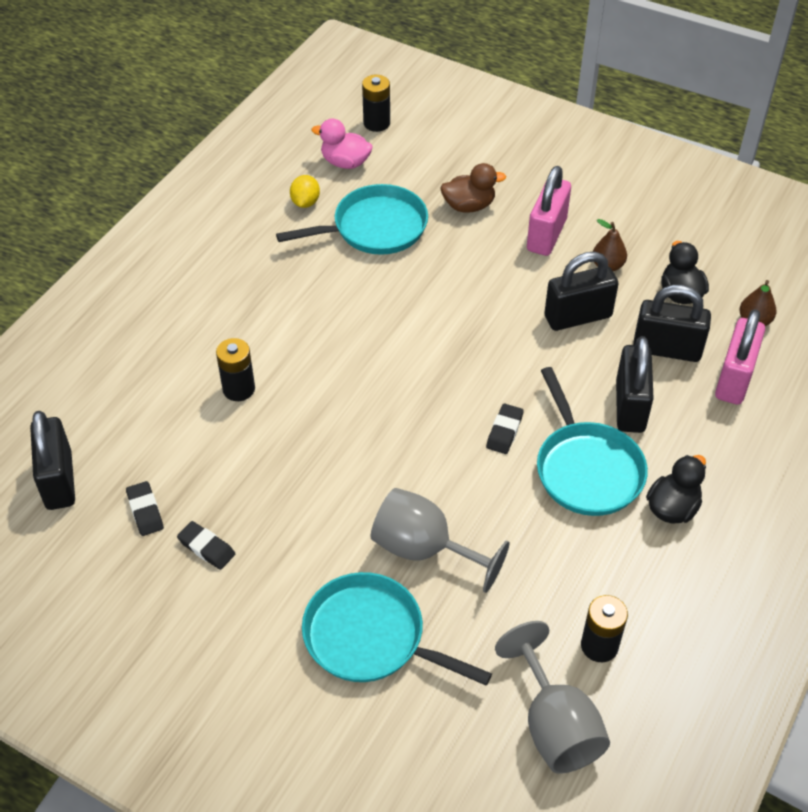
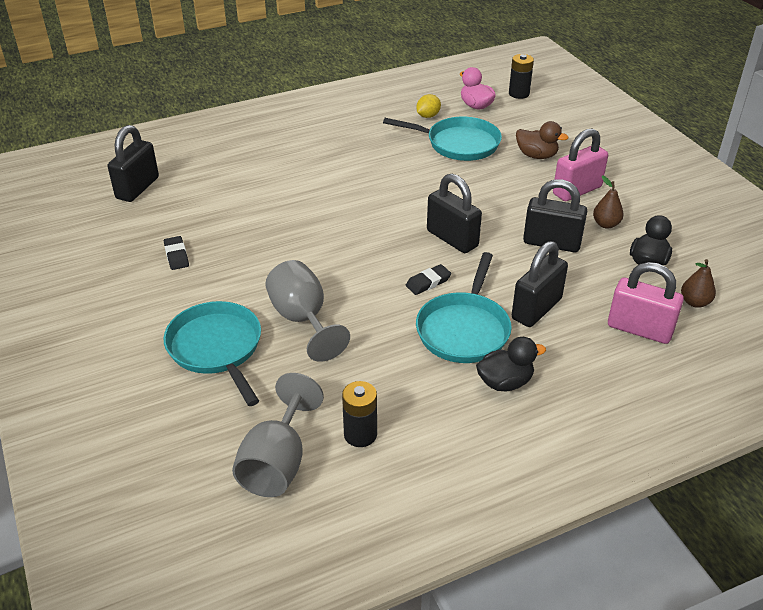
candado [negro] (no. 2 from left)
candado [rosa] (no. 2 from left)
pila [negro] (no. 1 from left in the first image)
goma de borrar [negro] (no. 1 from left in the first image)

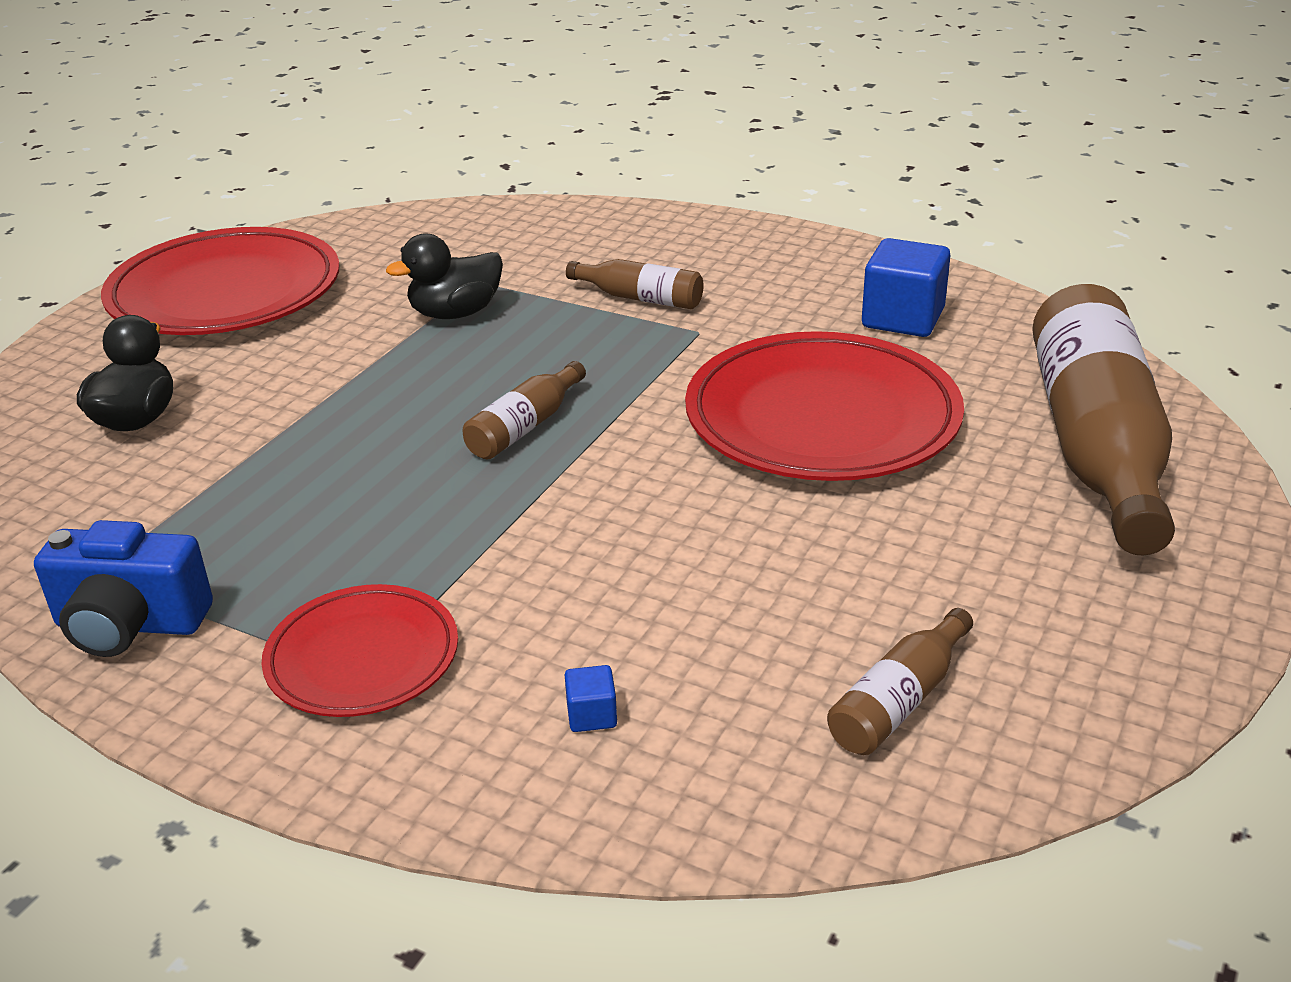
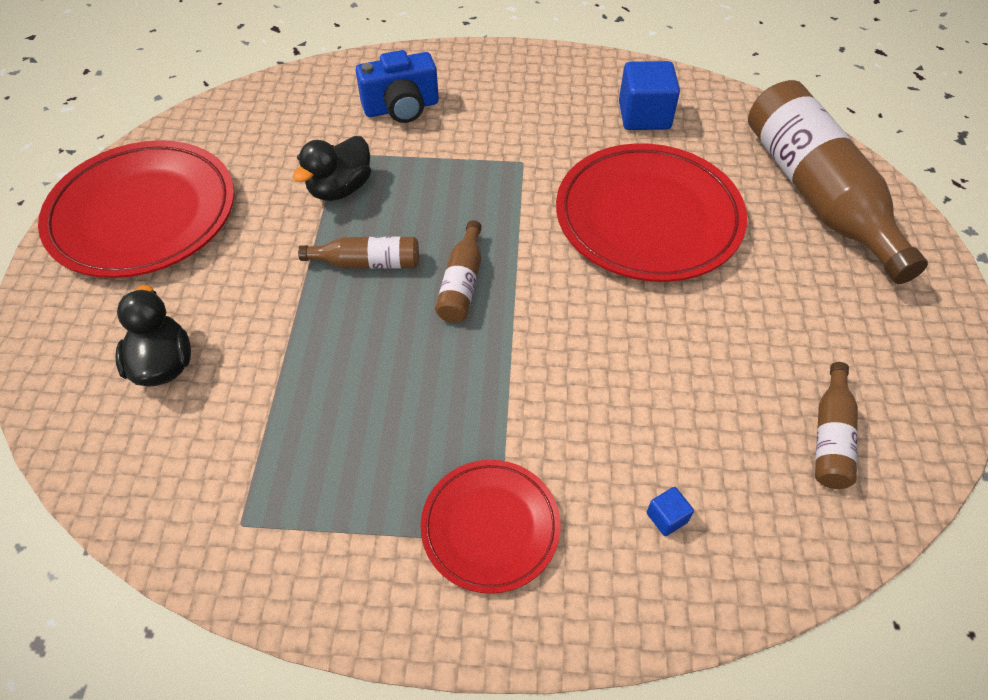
botella [marrón] (no. 1 from left)
cámara [azul]

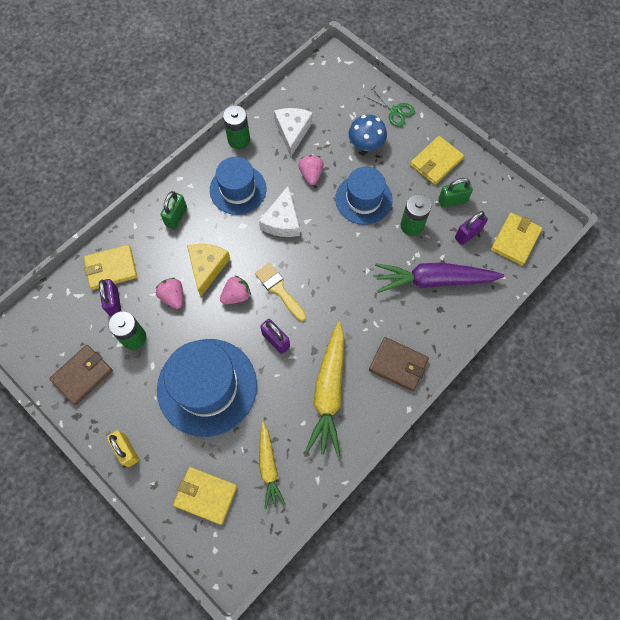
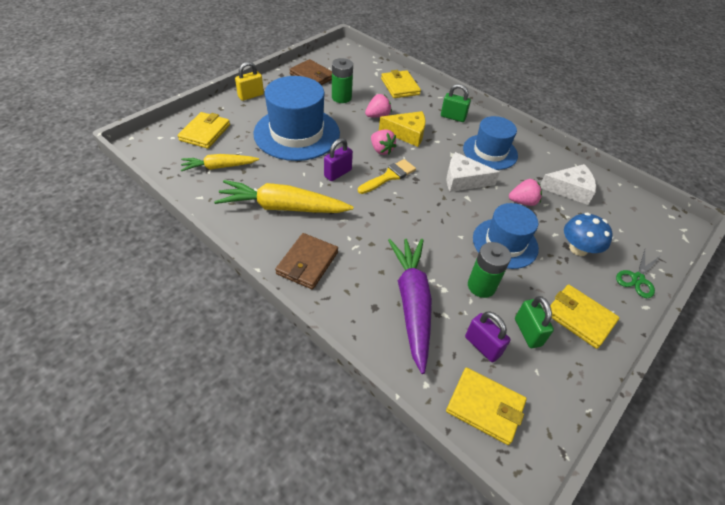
pila [verde] (no. 2 from left in the first image)
candado [morado] (no. 1 from left in the first image)

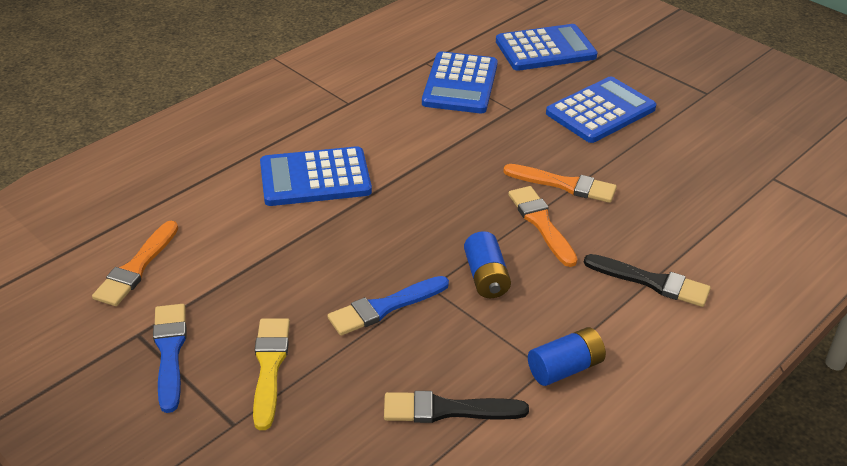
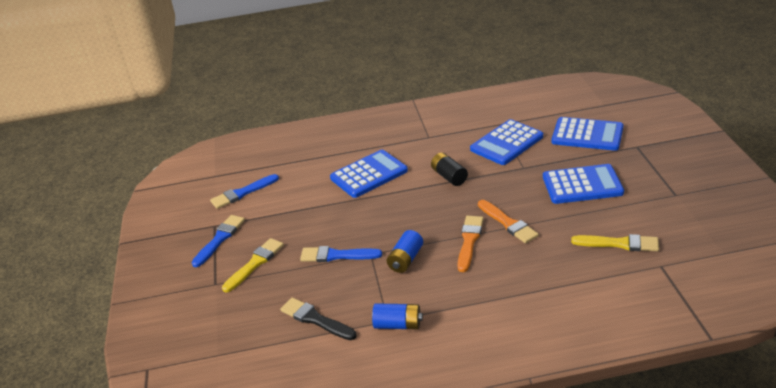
calculadora [azul] (no. 1 from left)
pincel [azul] (no. 2 from left)
pincel [negro] (no. 2 from left in the first image)
pila [negro]
pincel [amarillo] (no. 2 from left)

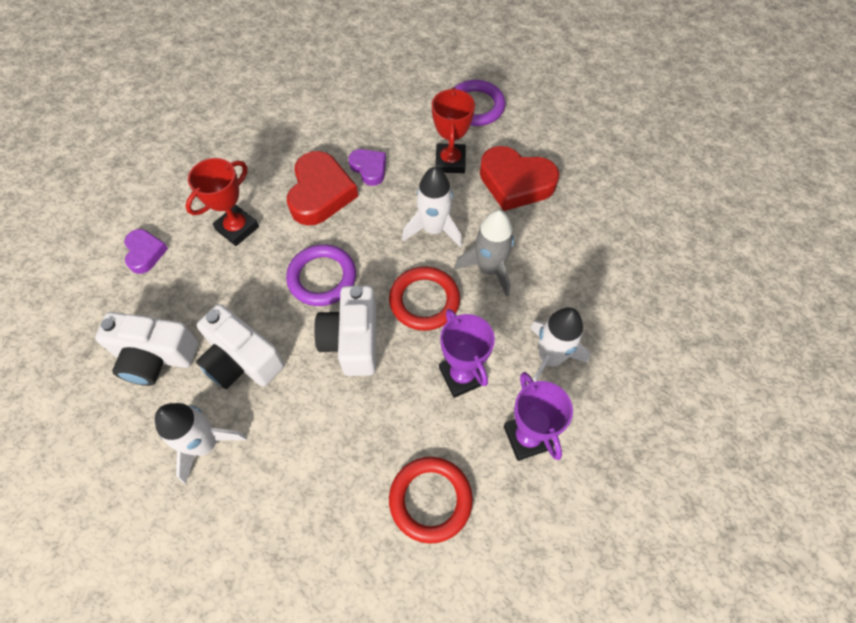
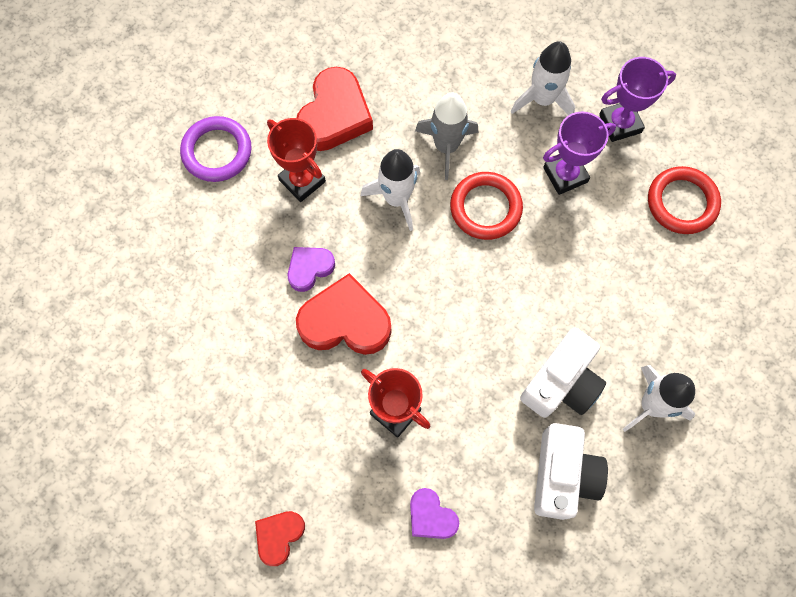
trofeo [rojo] (no. 1 from left)
corazón [morado] (no. 2 from left)
anillo [morado] (no. 1 from left in the first image)
cámara [blanco] (no. 3 from left in the first image)
corazón [rojo] (no. 1 from left)

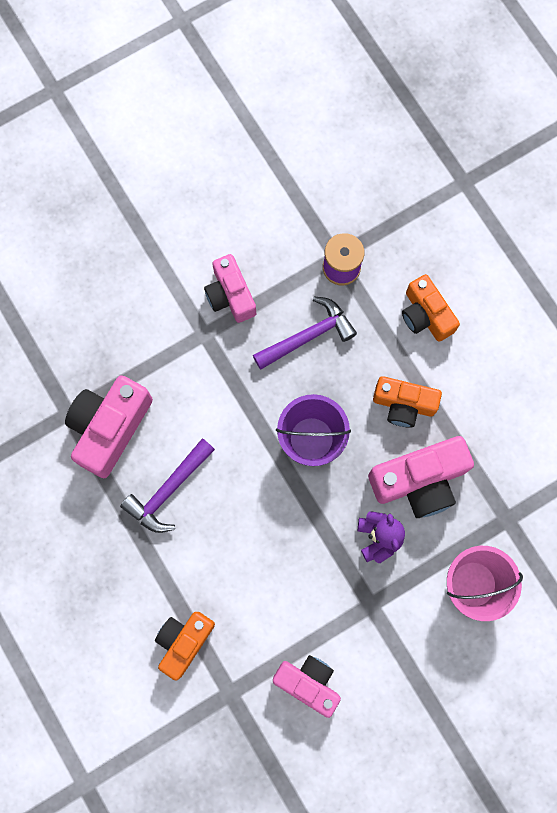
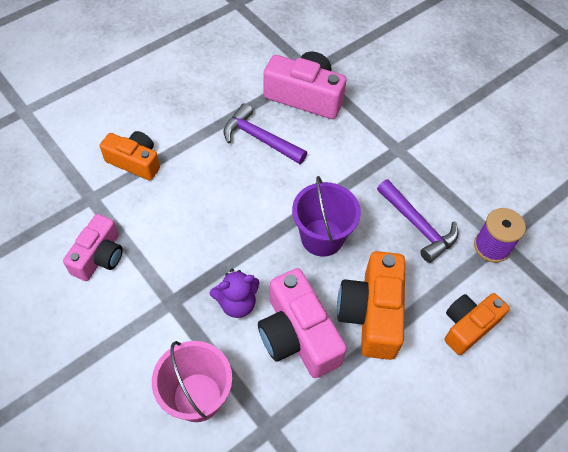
cámara [rosa] (no. 2 from left in the first image)
cámara [naranja] (no. 2 from left)

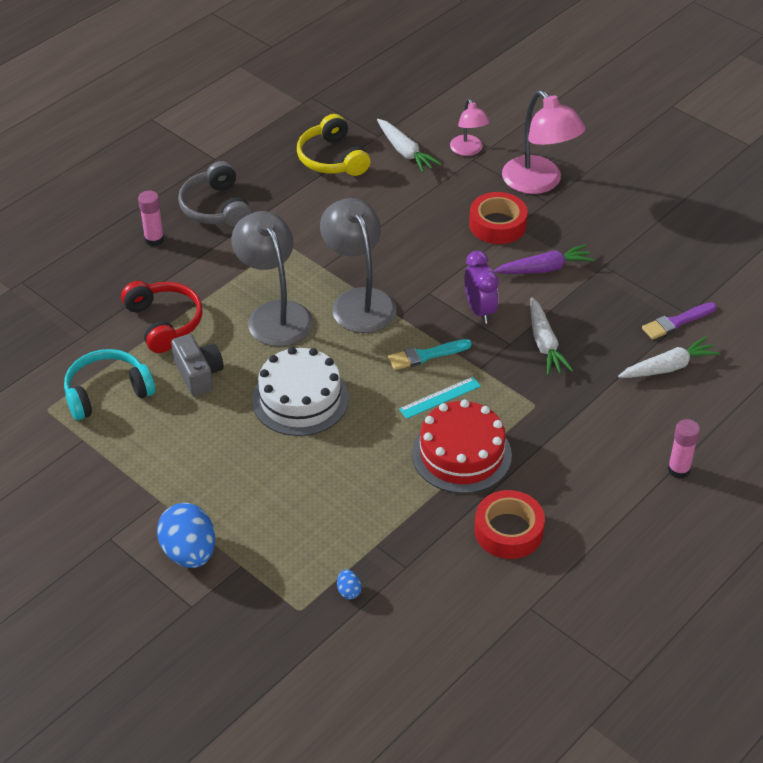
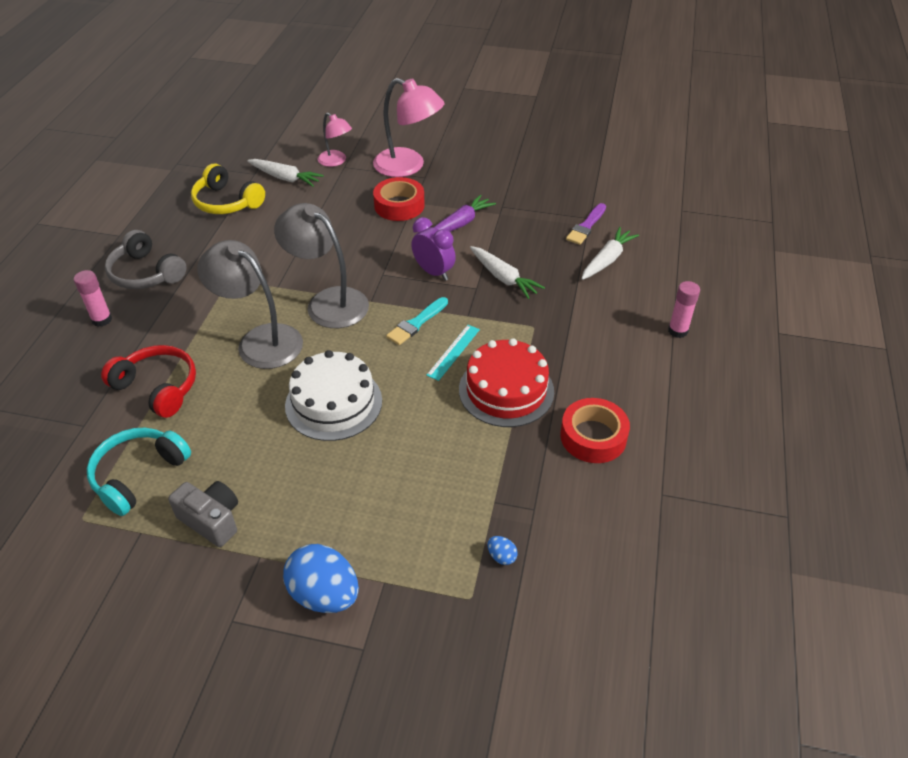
cámara [gris]

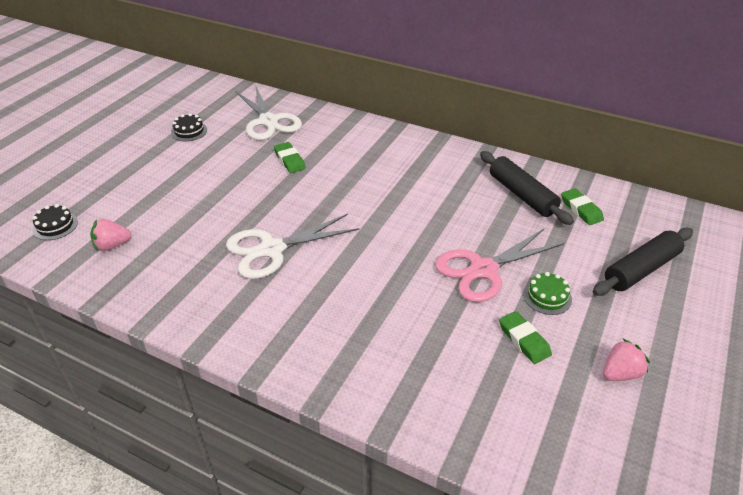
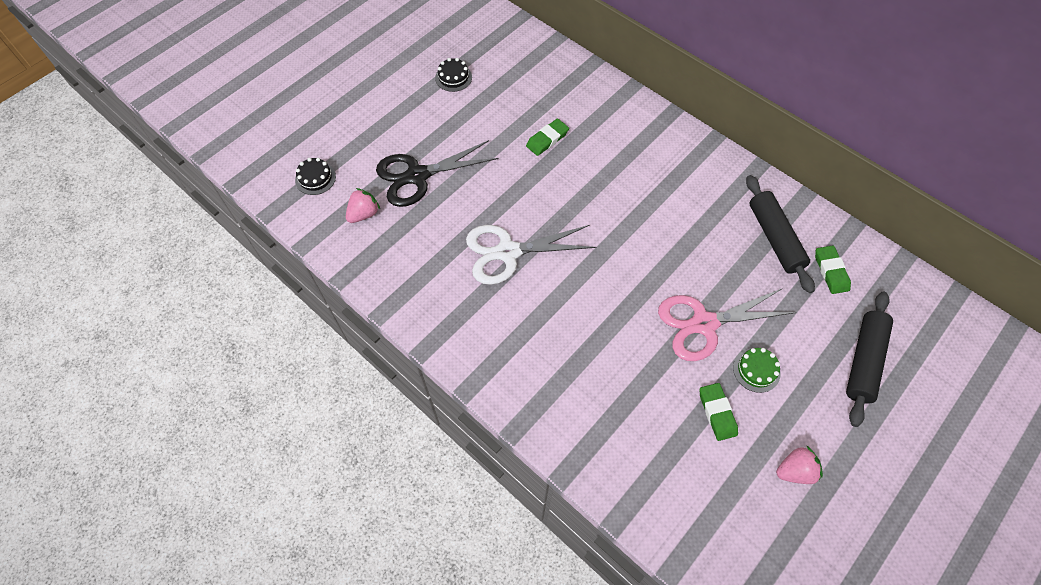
tijeras [blanco] (no. 1 from left in the first image)
goma de borrar [verde] (no. 1 from left)
fresa [rosa] (no. 1 from left)
rodillo [negro] (no. 2 from left)
tijeras [negro]

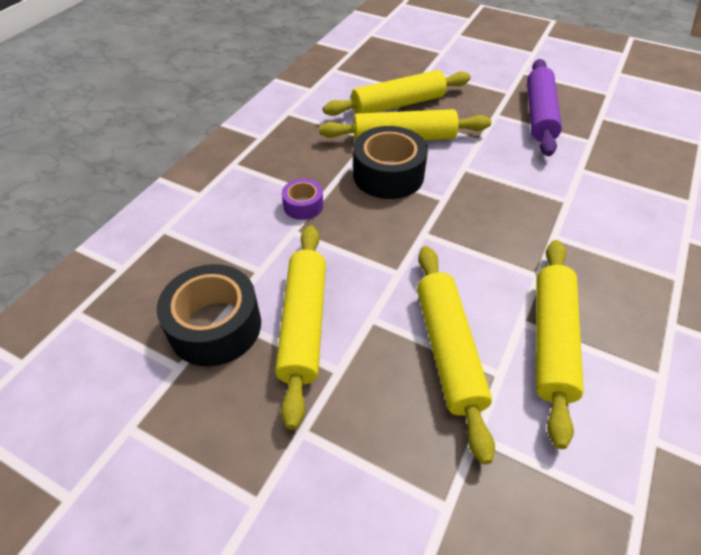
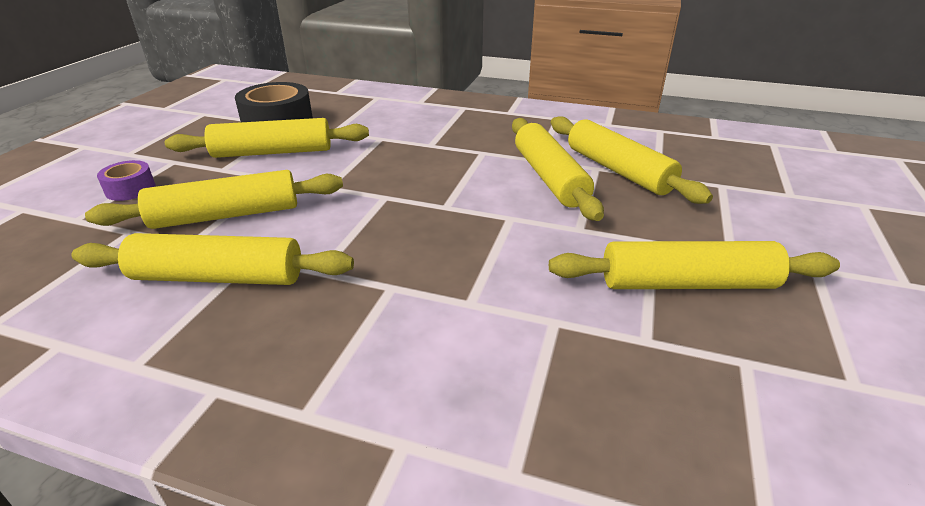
rodillo [amarillo] (no. 6 from left)
cinta adhesiva [negro] (no. 2 from left in the first image)
cinta adhesiva [morado]

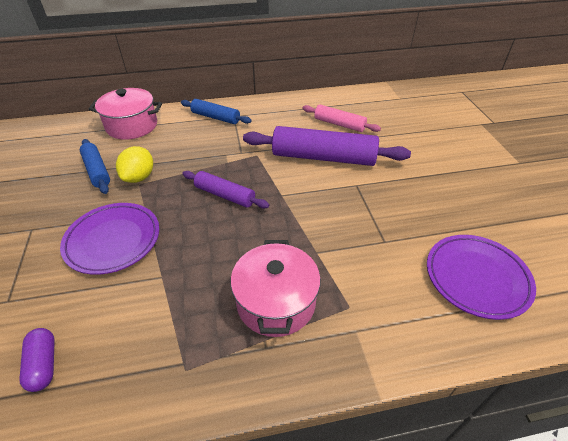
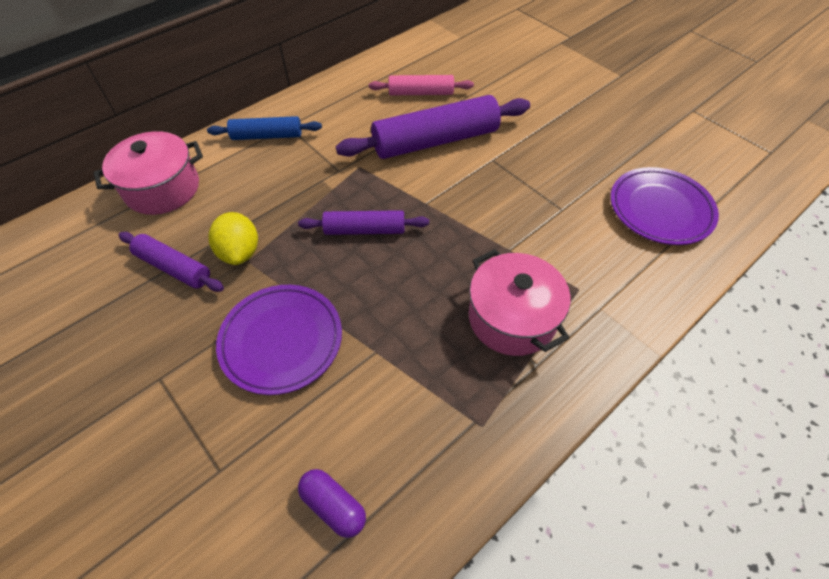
rodillo [morado] (no. 1 from left)

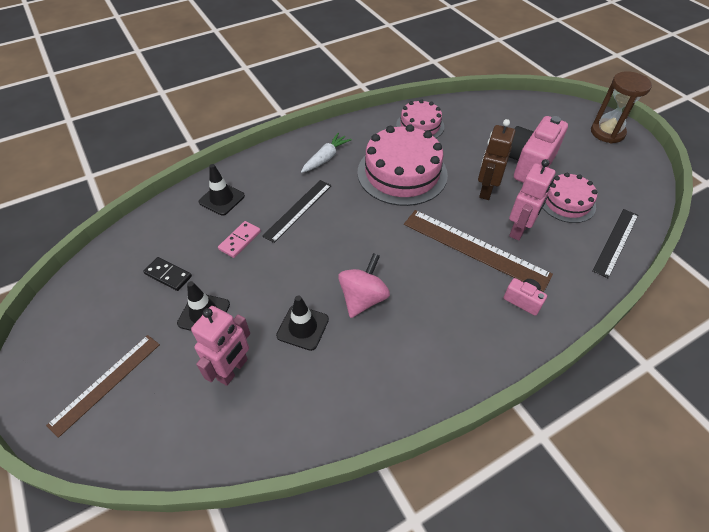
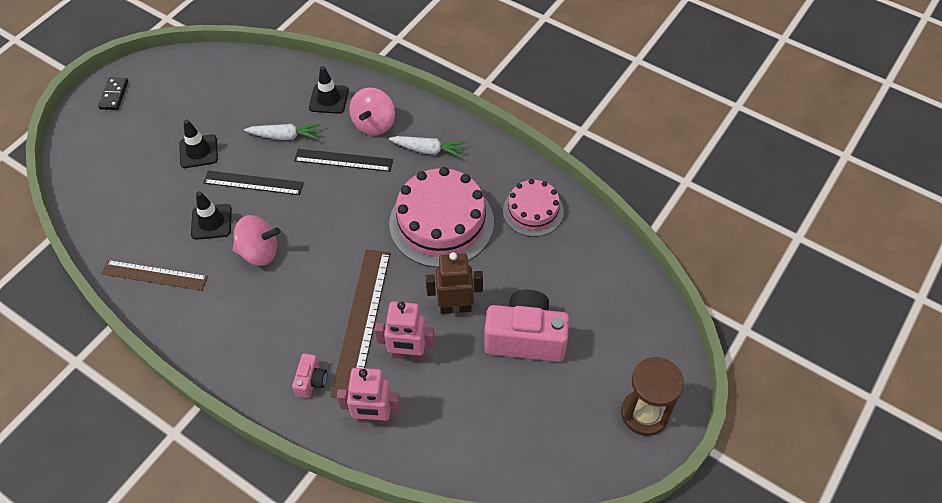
tarta [rosa] (no. 3 from left in the first image)
regla [negro] (no. 1 from left)
zanahoria [blanco] (no. 1 from left)
ficha de dominó [negro]
robot [rosa] (no. 1 from left)
regla [marrón] (no. 1 from left)
peonza [rosa] (no. 2 from left)

